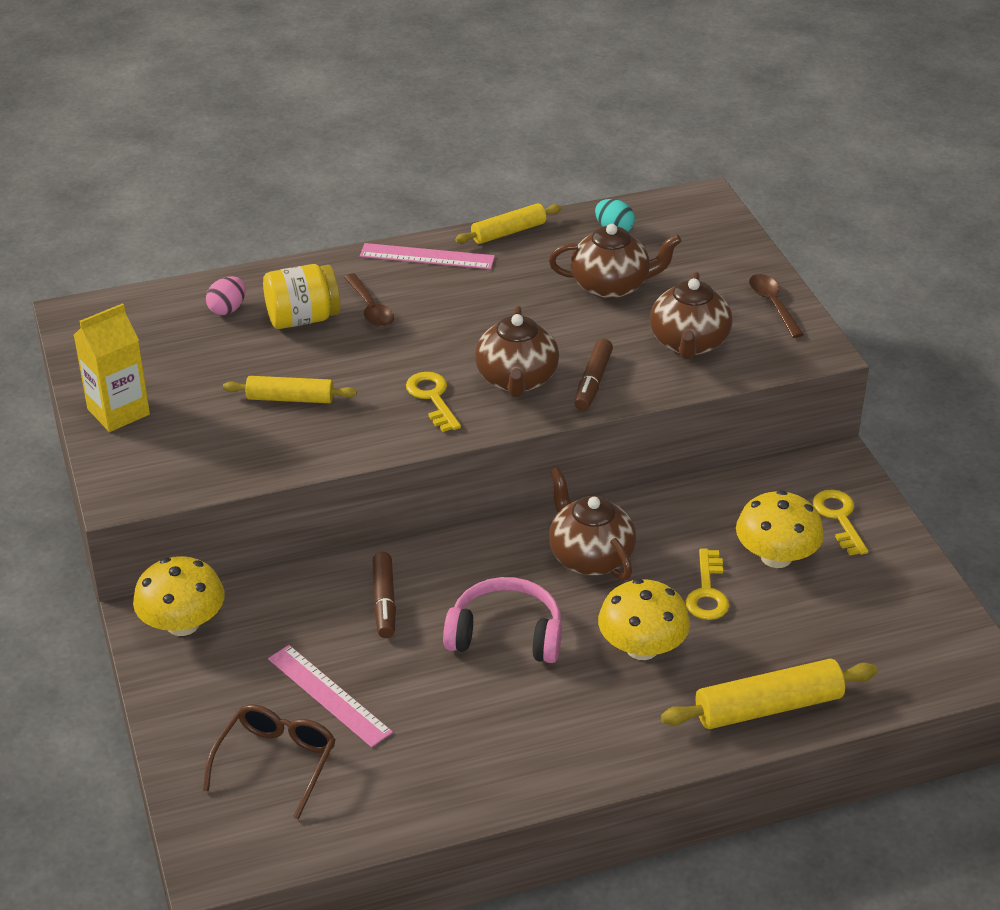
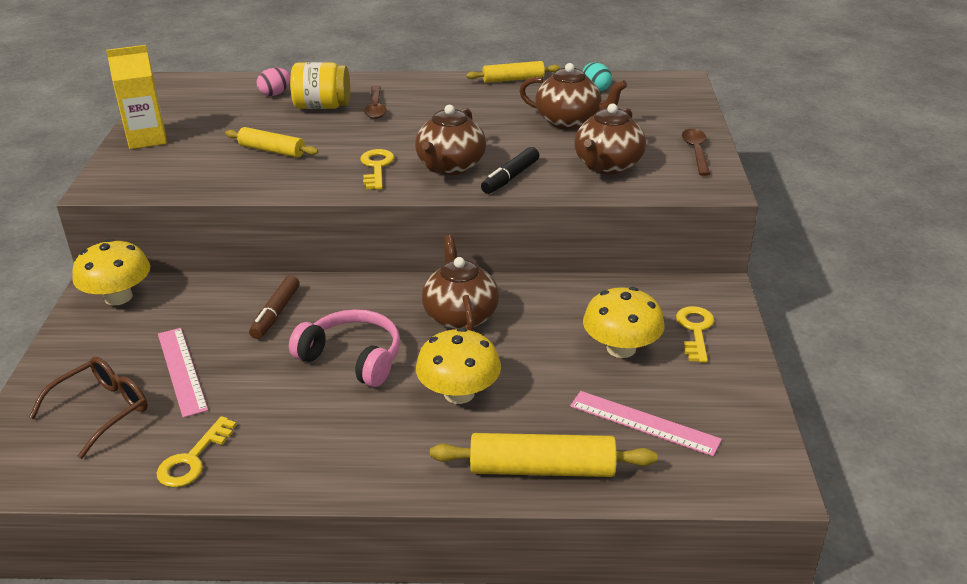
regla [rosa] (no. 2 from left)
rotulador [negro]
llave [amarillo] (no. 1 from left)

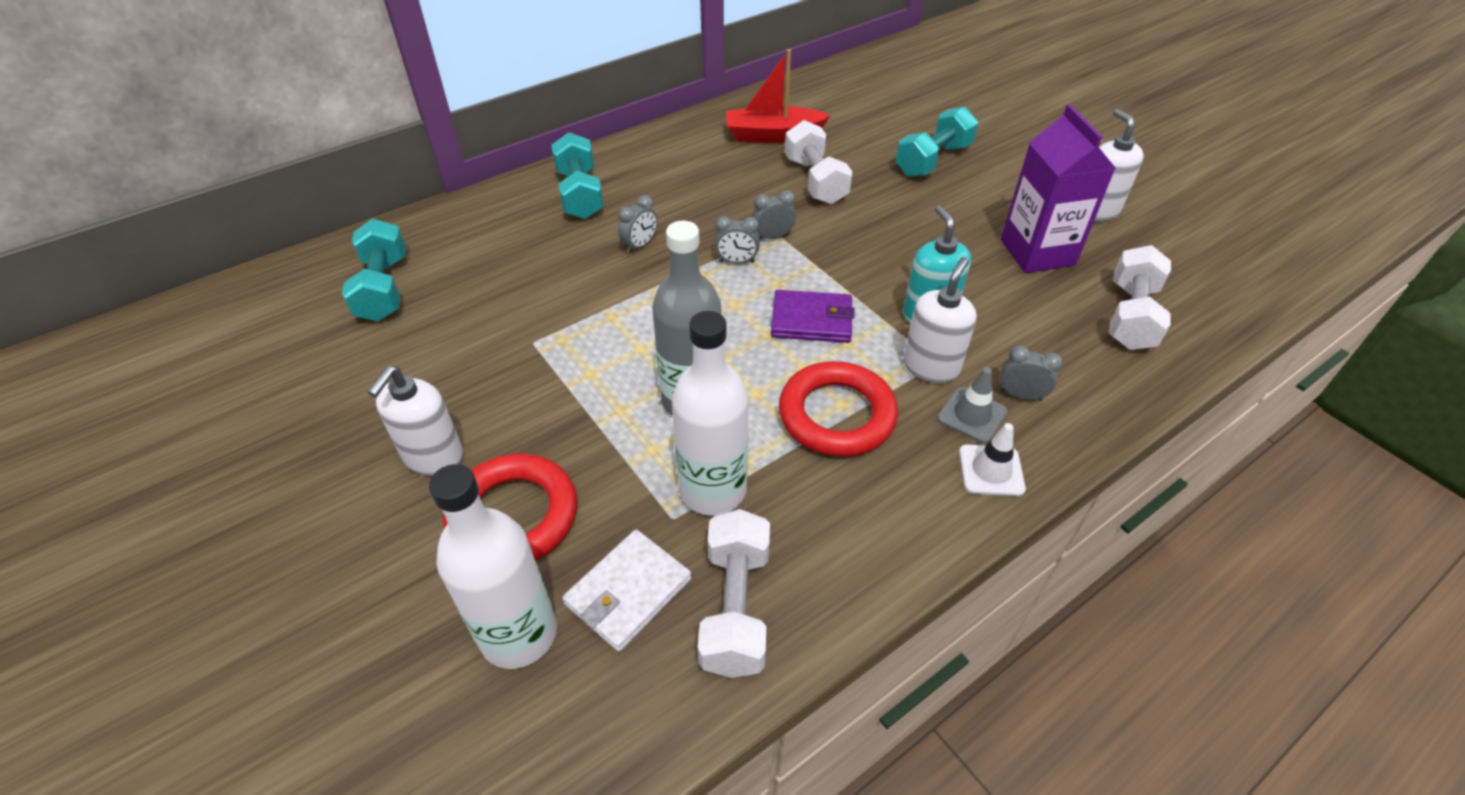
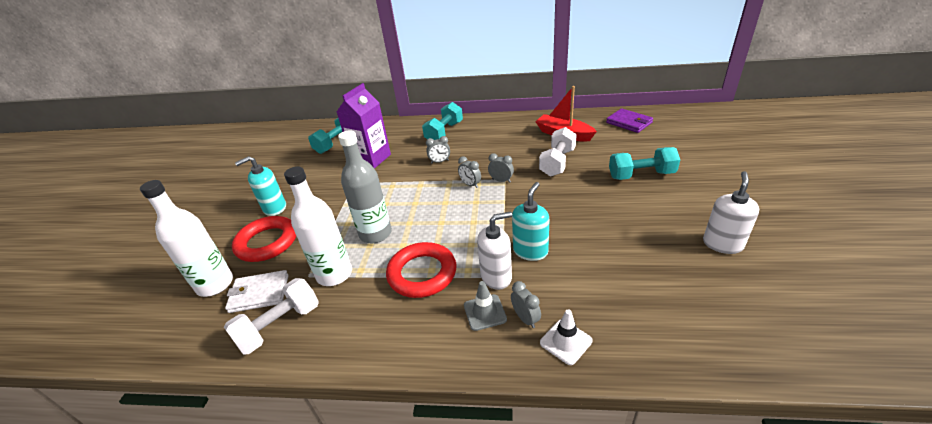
cartón de leche [morado]
mancuerna [blanco] (no. 3 from left in the first image)
cartera [morado]
dispensador de jabón [turquesa] (no. 1 from left)
cono de tráfico [blanco]

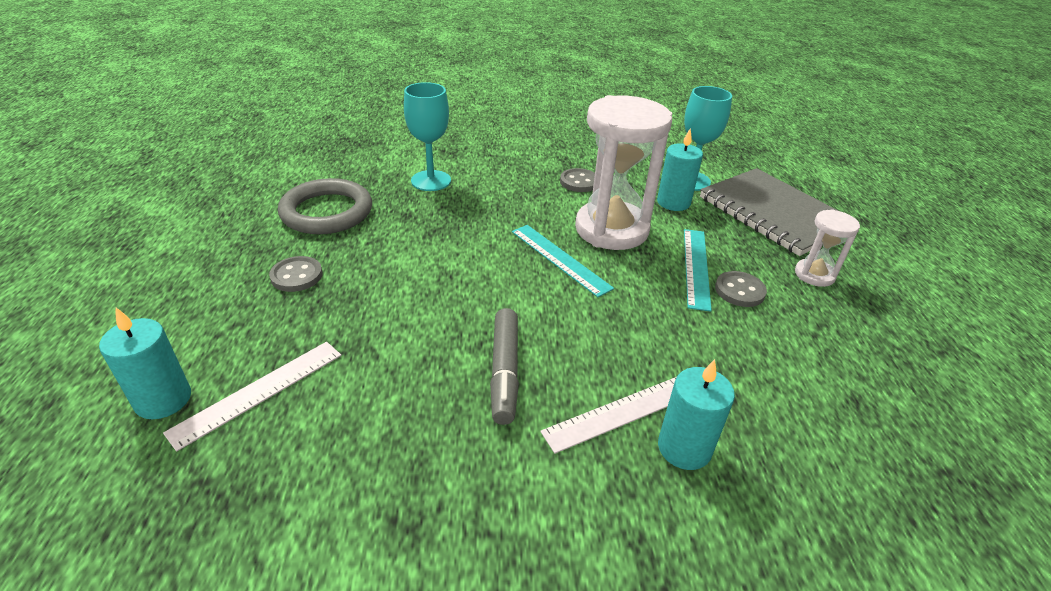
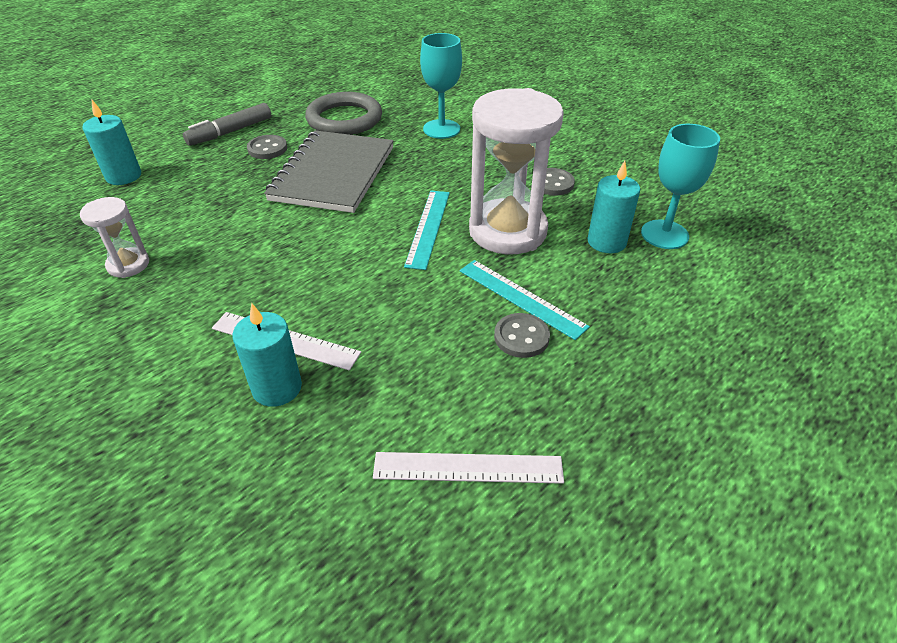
cuaderno [gris]
reloj de arena [blanco] (no. 1 from left)
regla [turquesa] (no. 2 from left)
rotulador [gris]
regla [blanco] (no. 2 from left)

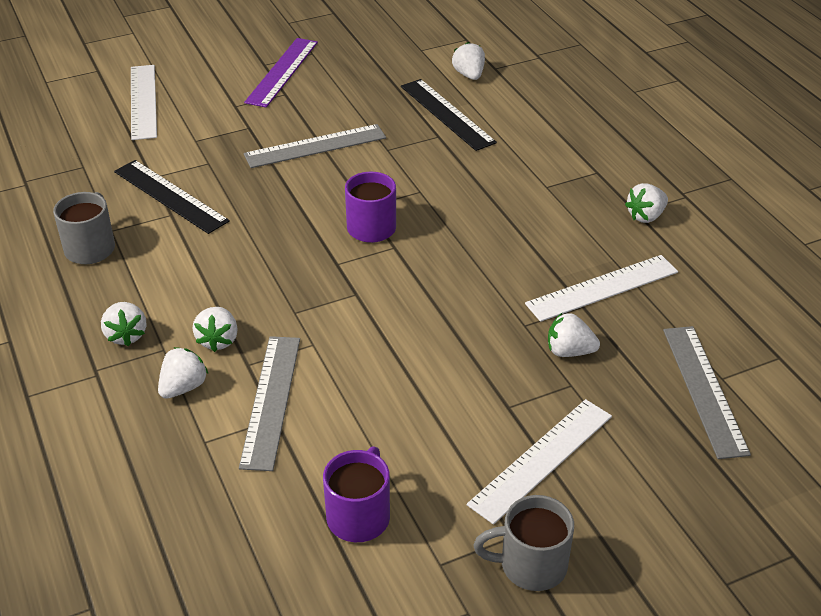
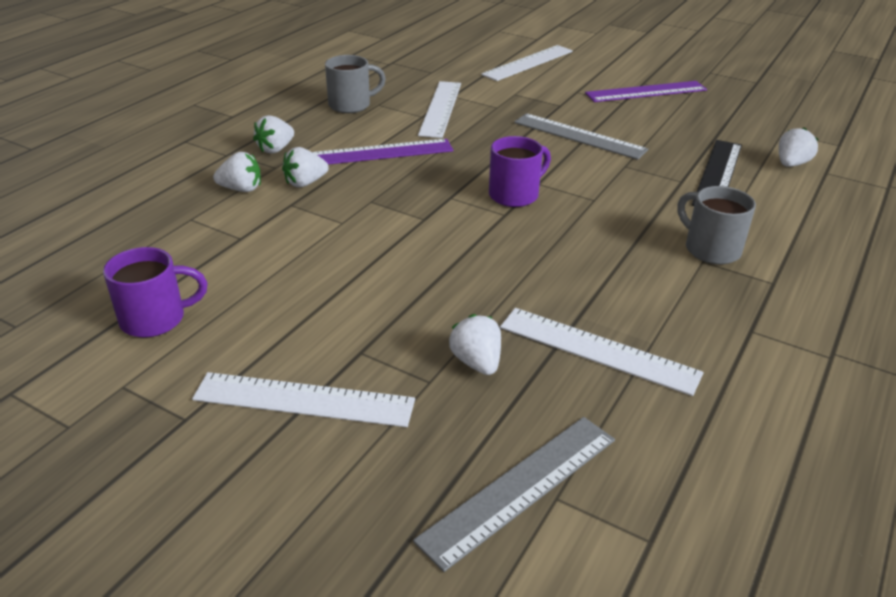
regla [blanco] (no. 2 from left)
fresa [blanco] (no. 6 from left in the first image)
regla [gris] (no. 1 from left in the first image)
taza [gris] (no. 2 from left)
regla [morado] (no. 1 from left)

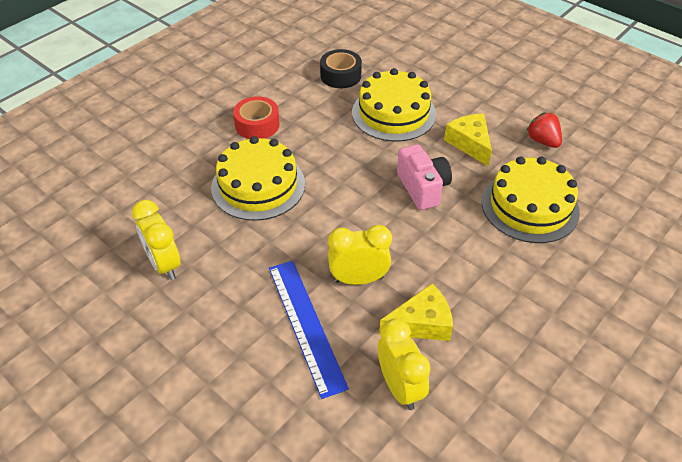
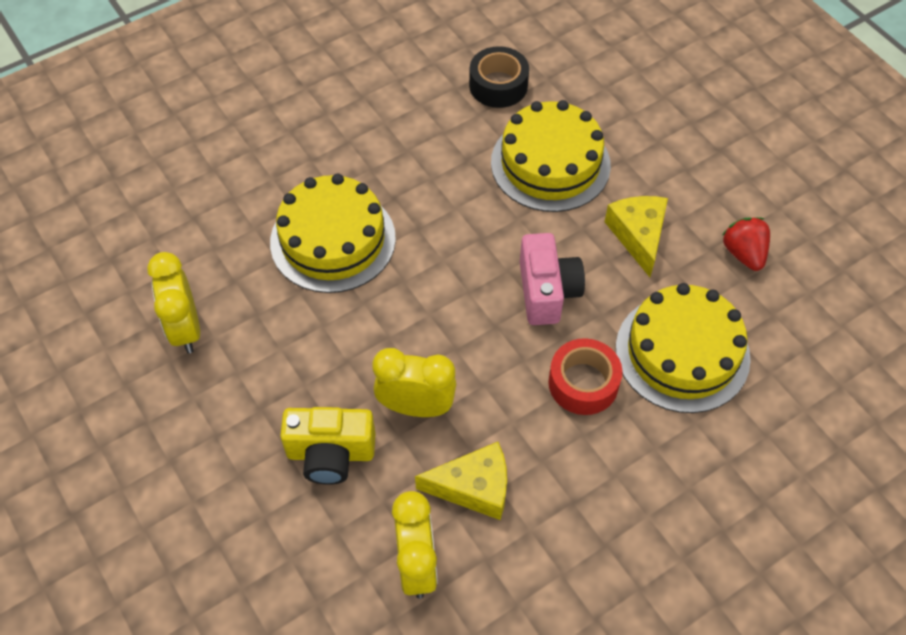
cinta adhesiva [rojo]
cámara [amarillo]

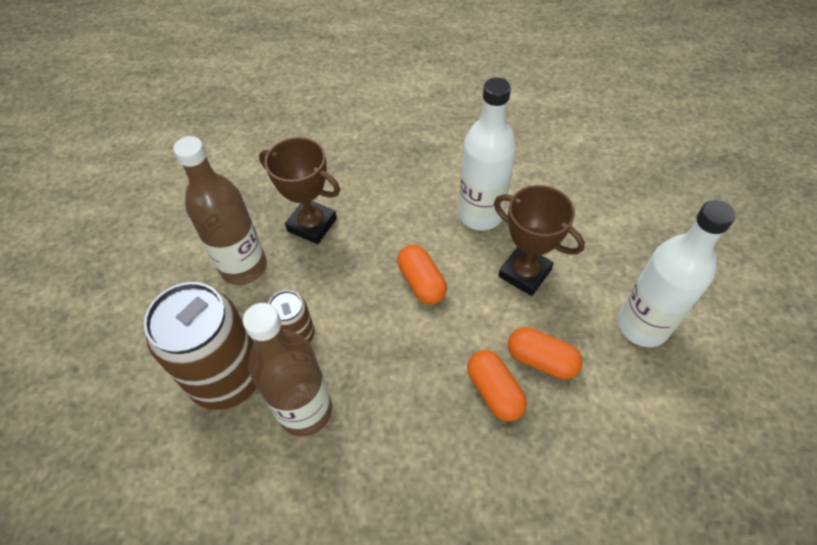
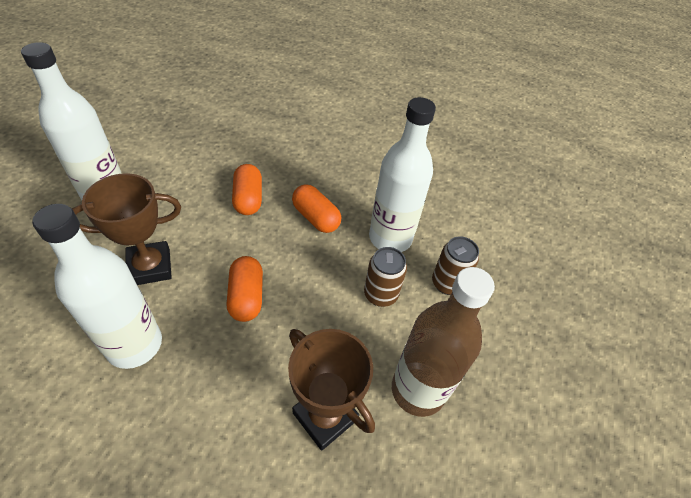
trofeo [marrón] (no. 1 from left)
lata [marrón] (no. 2 from left)
botella [blanco] (no. 3 from left)
cápsula [naranja] (no. 3 from left)

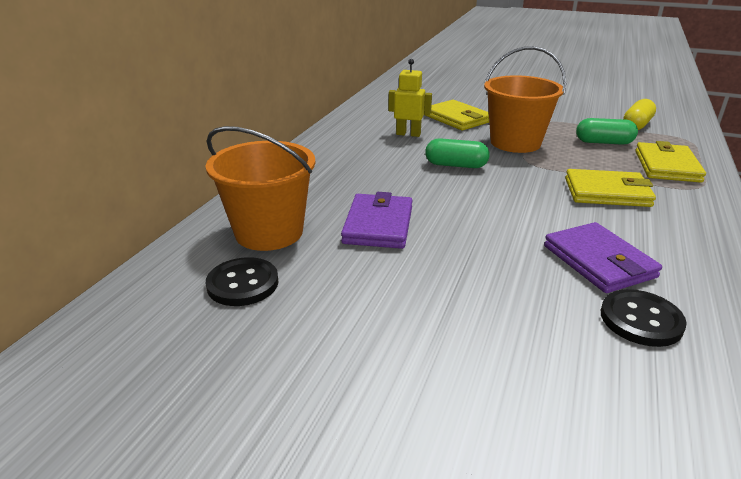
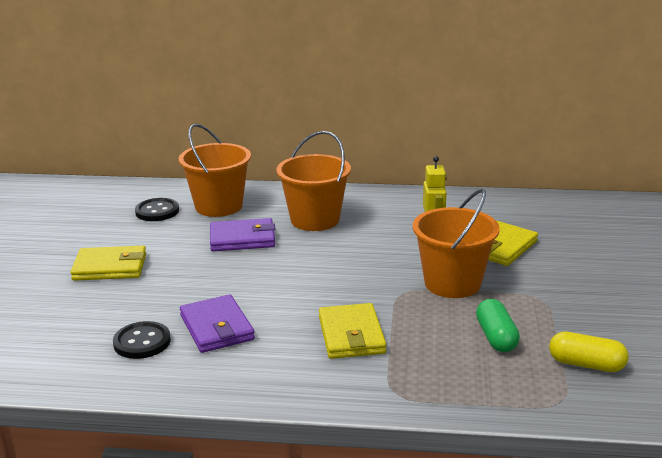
cápsula [verde] (no. 1 from left in the first image)
cartera [amarillo] (no. 1 from left)
cartera [morado] (no. 1 from left)
balde [naranja] (no. 2 from left)

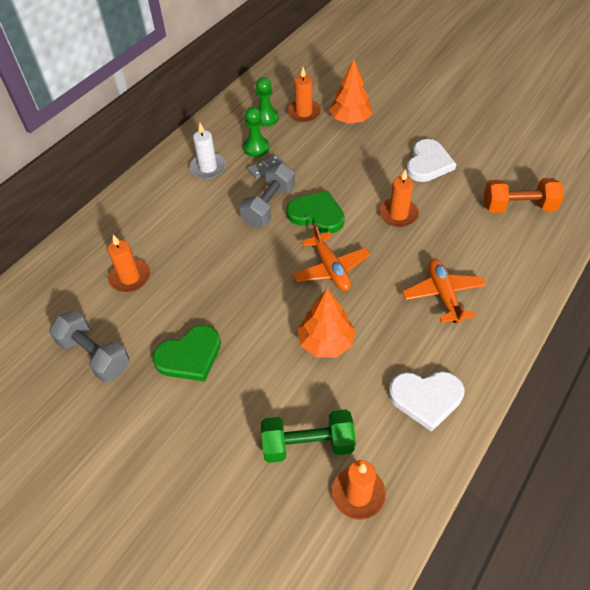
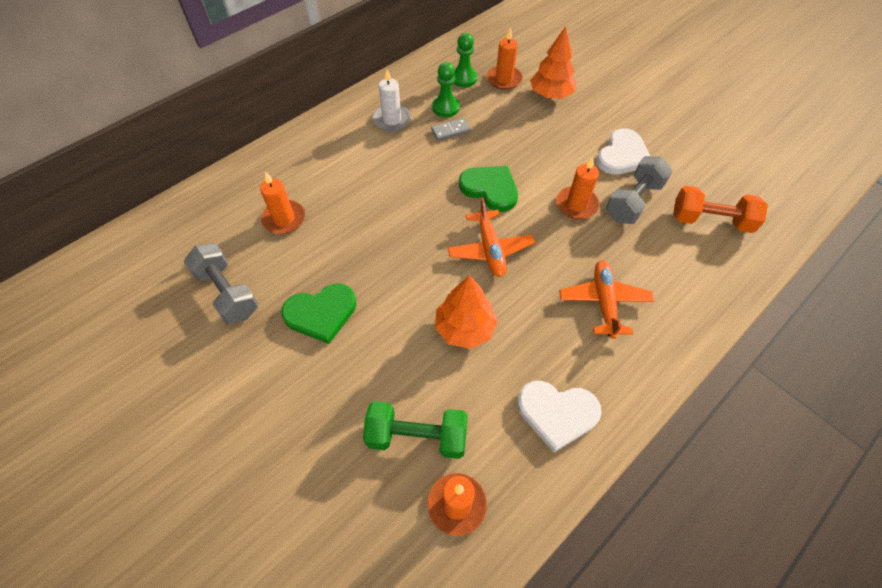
mancuerna [gris] (no. 2 from left)

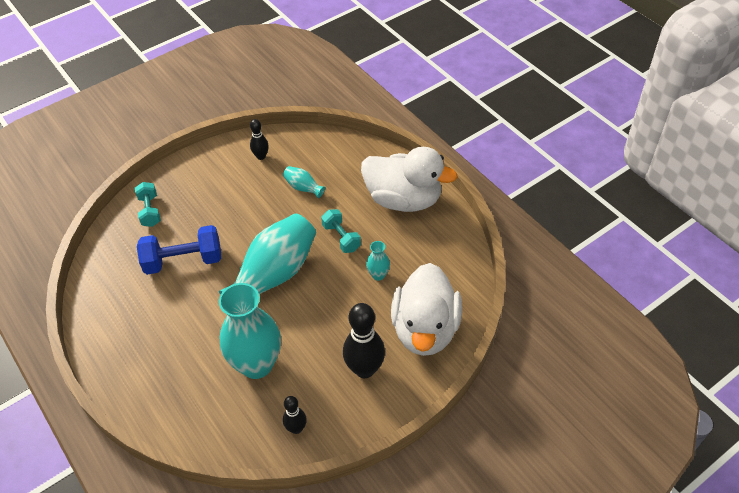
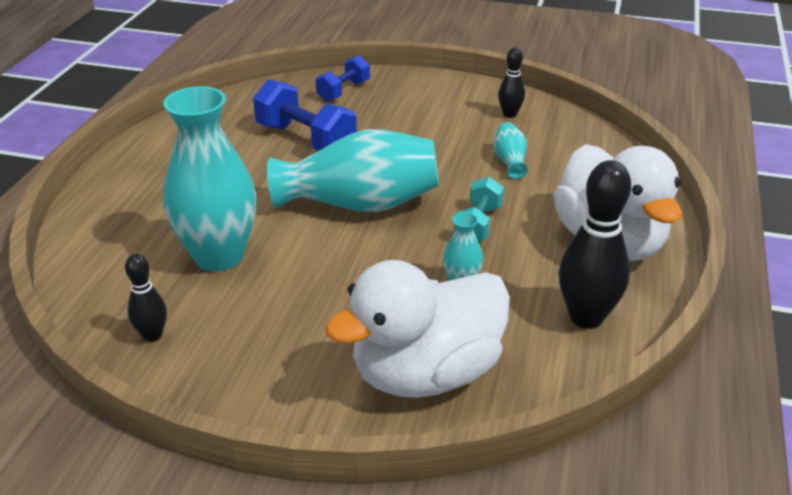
mancuerna [azul] (no. 2 from left)
bolo [negro] (no. 3 from left)

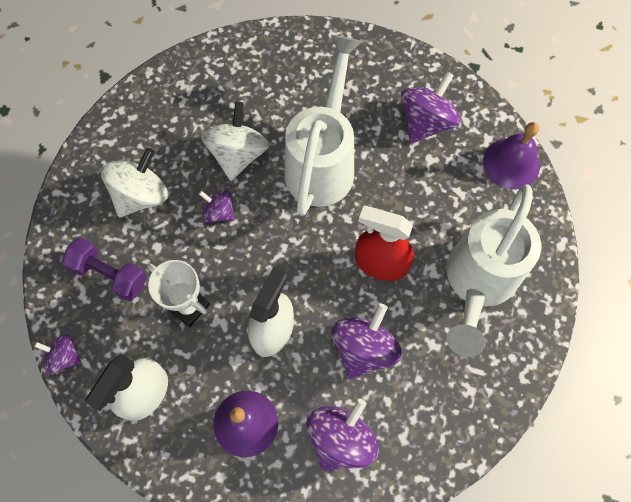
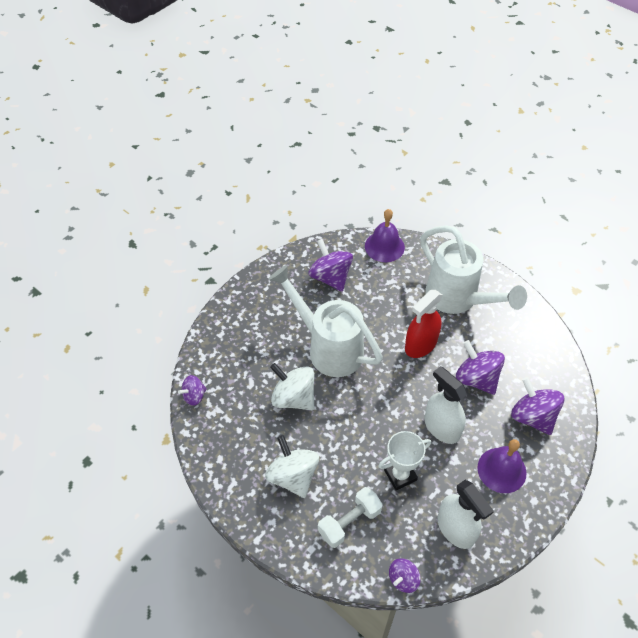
peonza [morado] (no. 1 from left)
mancuerna [blanco]

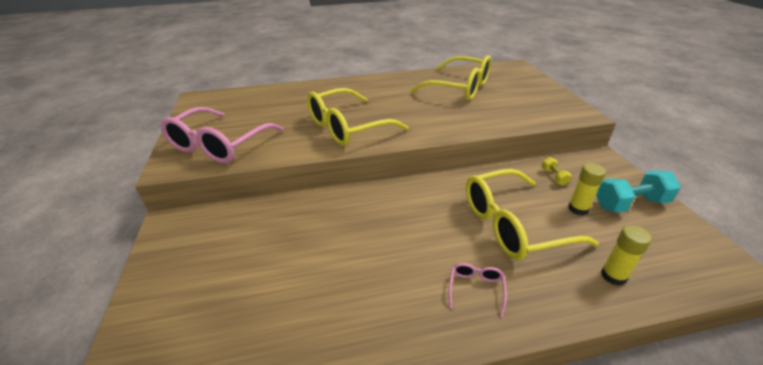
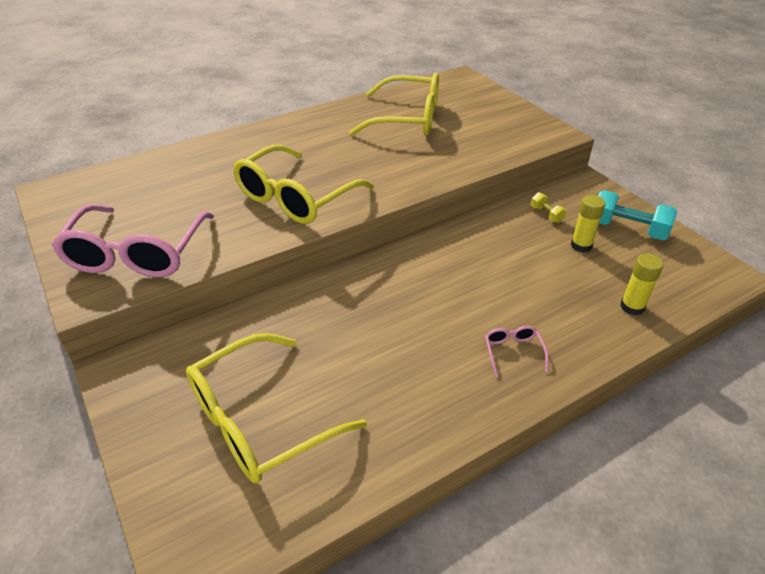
gafas [amarillo] (no. 1 from left)
mancuerna [turquesa]

